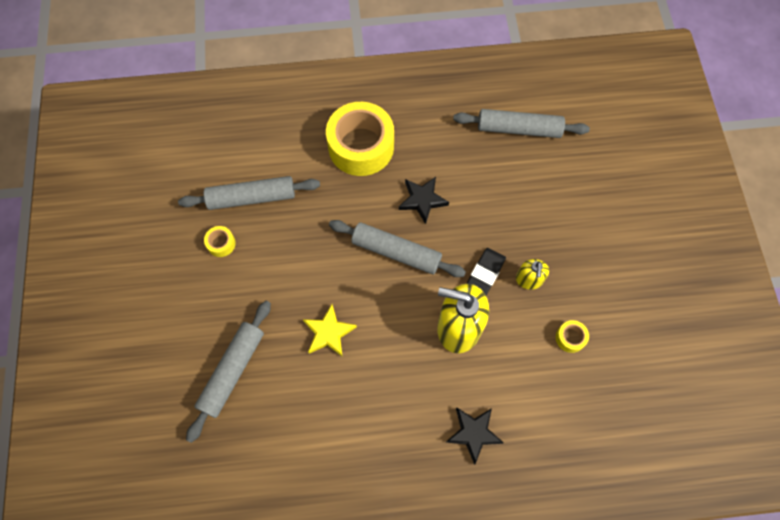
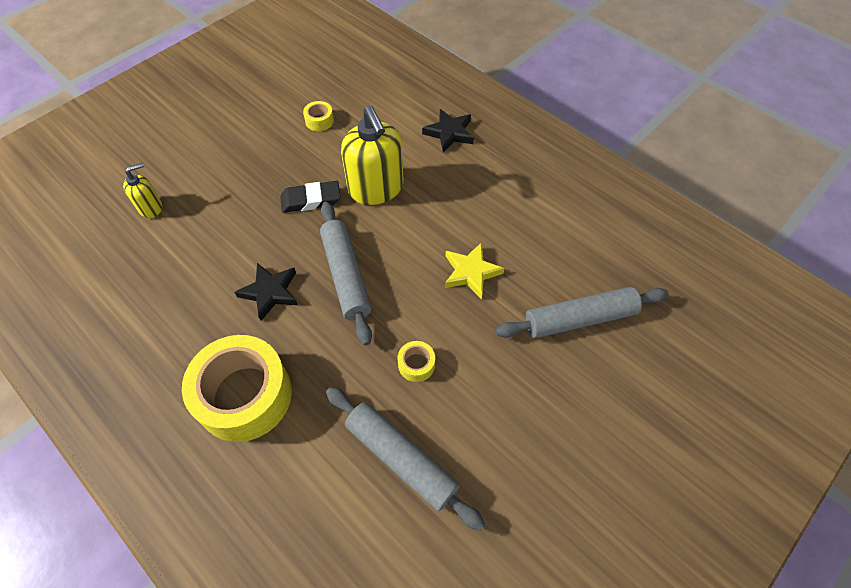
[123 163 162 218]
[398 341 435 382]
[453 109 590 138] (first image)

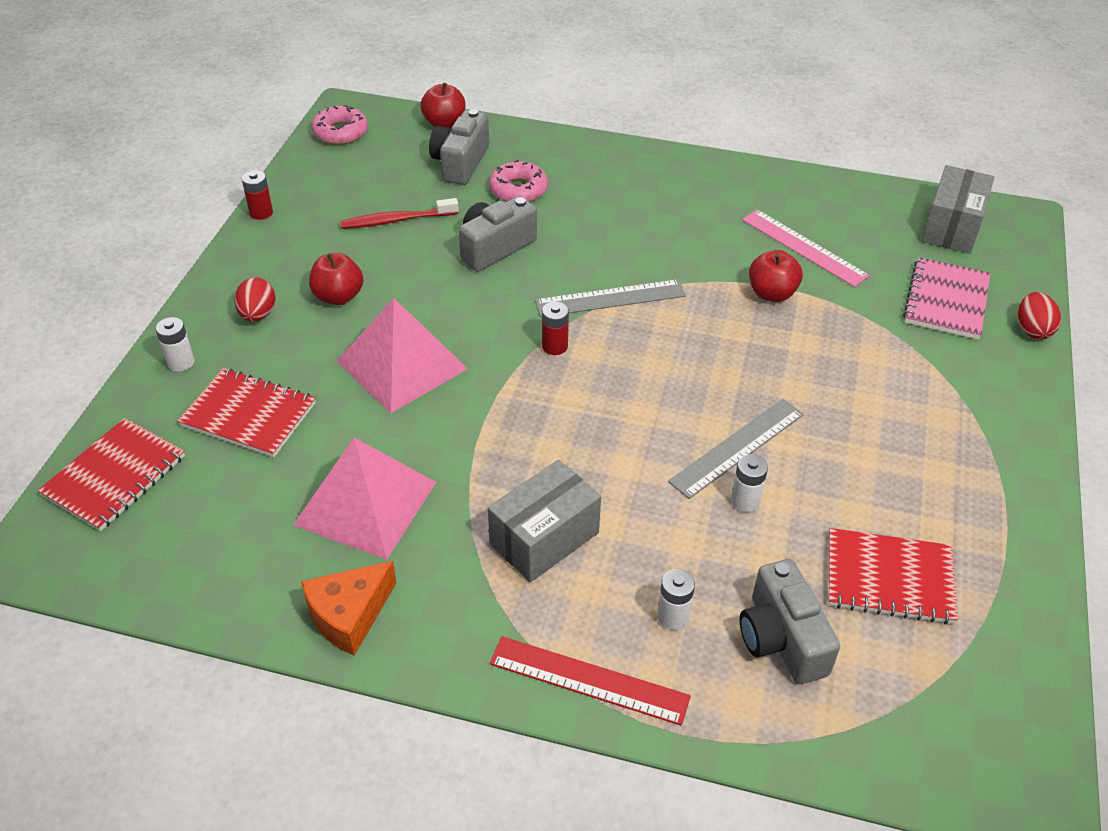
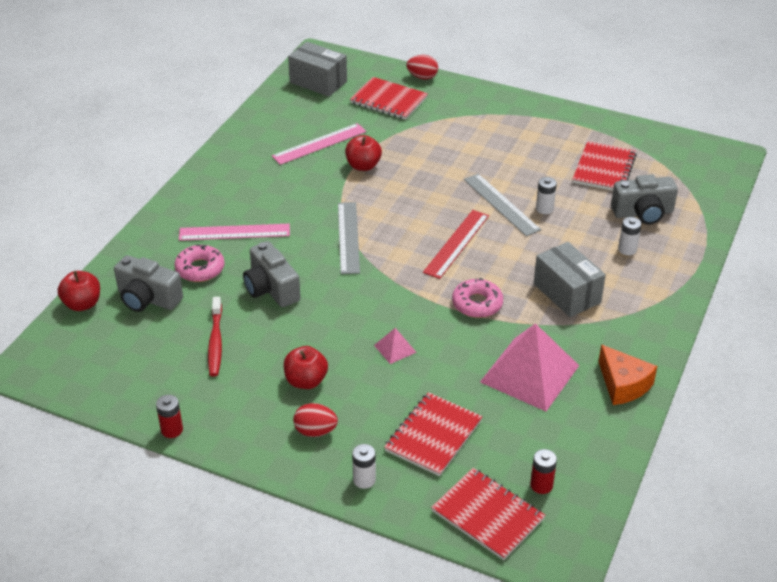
[179 224 290 241]
[350 77 428 120]
[374 328 417 364]
[423 210 489 279]
[452 278 503 318]
[530 449 557 494]

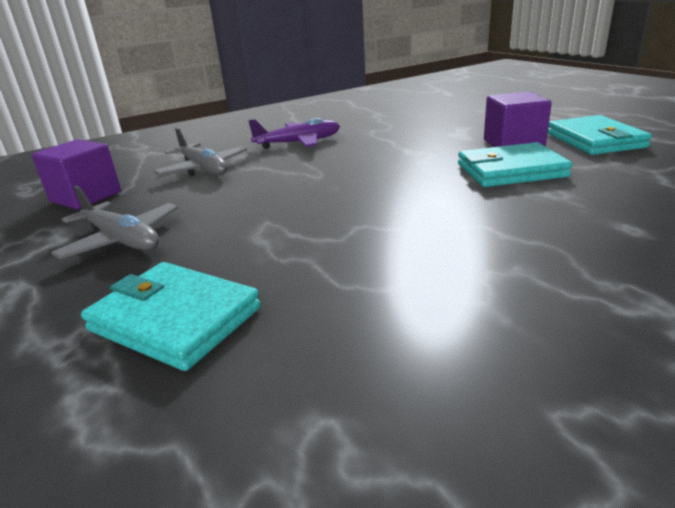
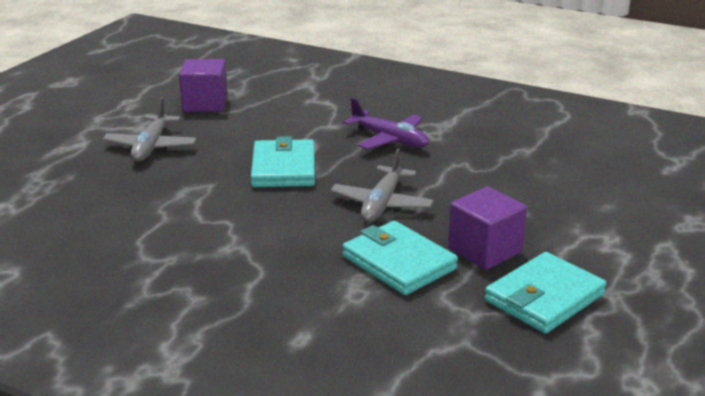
[251 136 315 187]
[331 148 434 222]

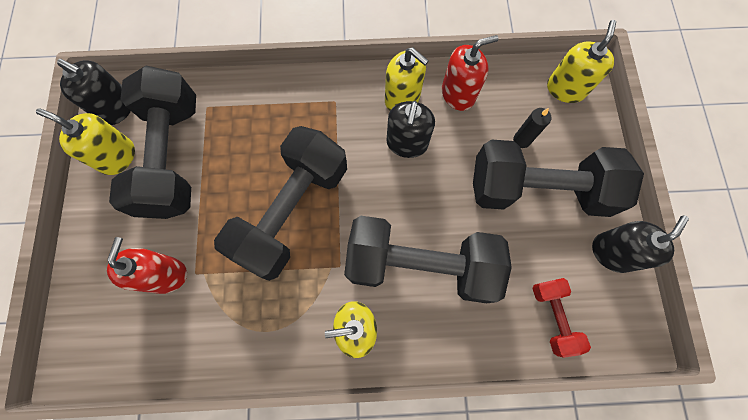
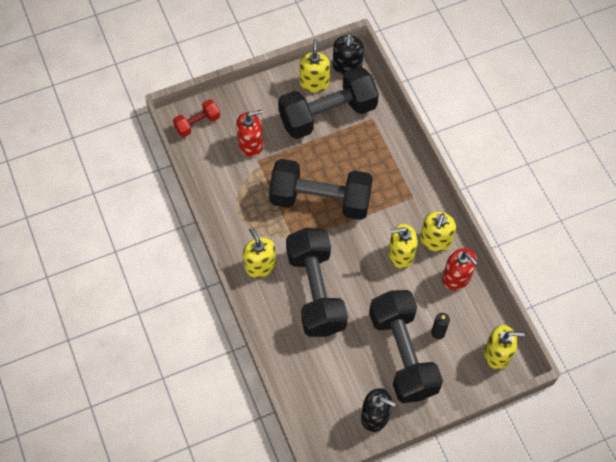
[173 99 220 137]
[388 224 418 269]

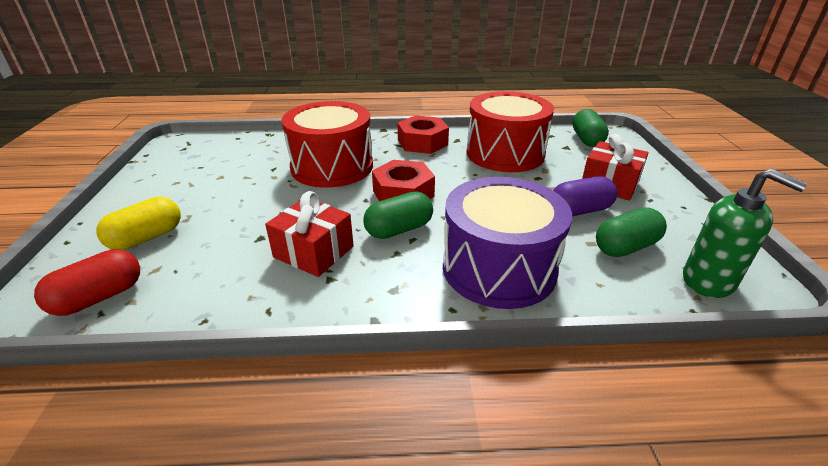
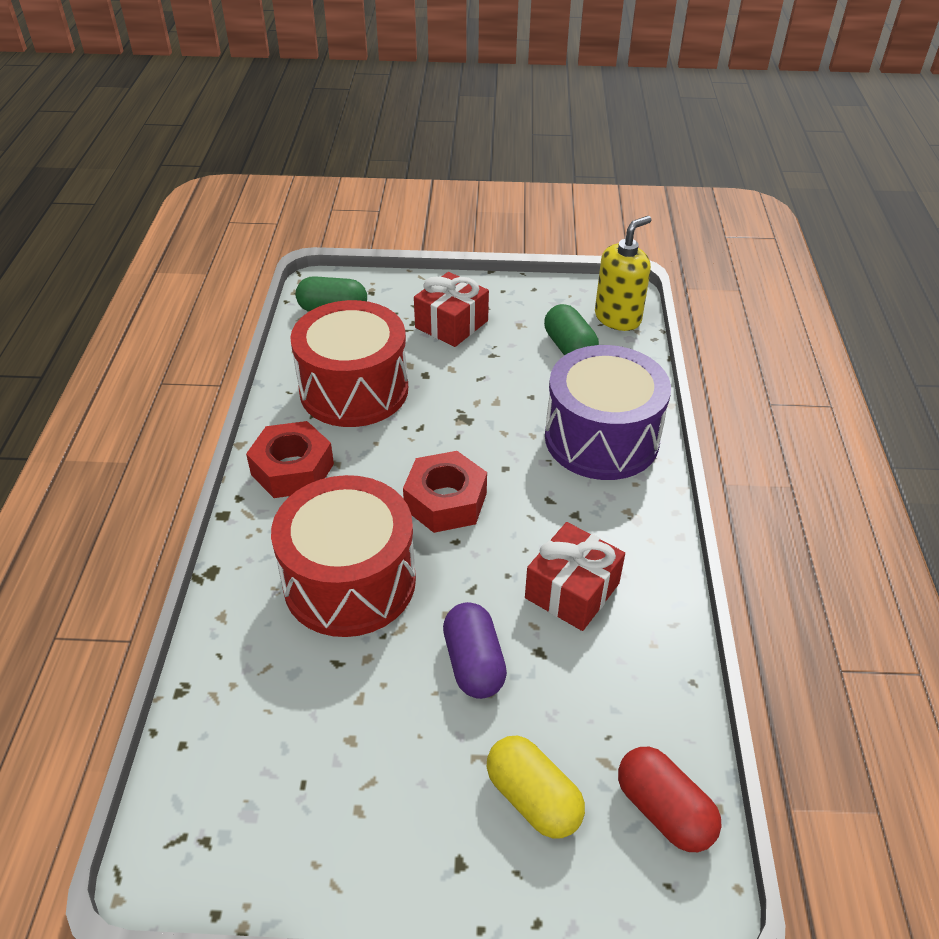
[443 602 507 699]
[595 216 652 331]
[364 192 433 239] (first image)

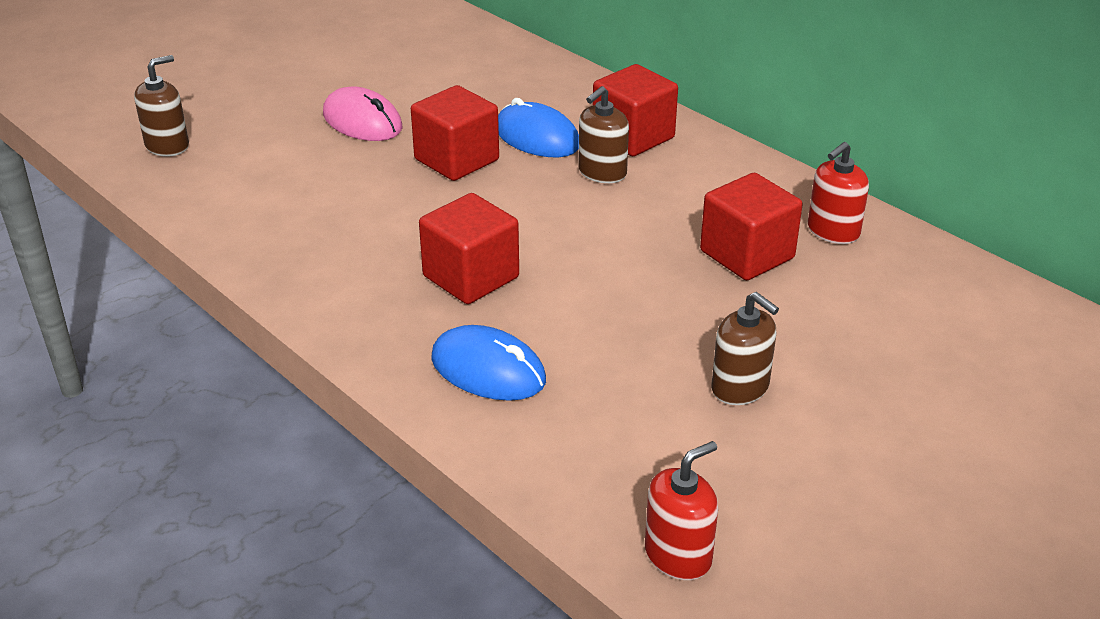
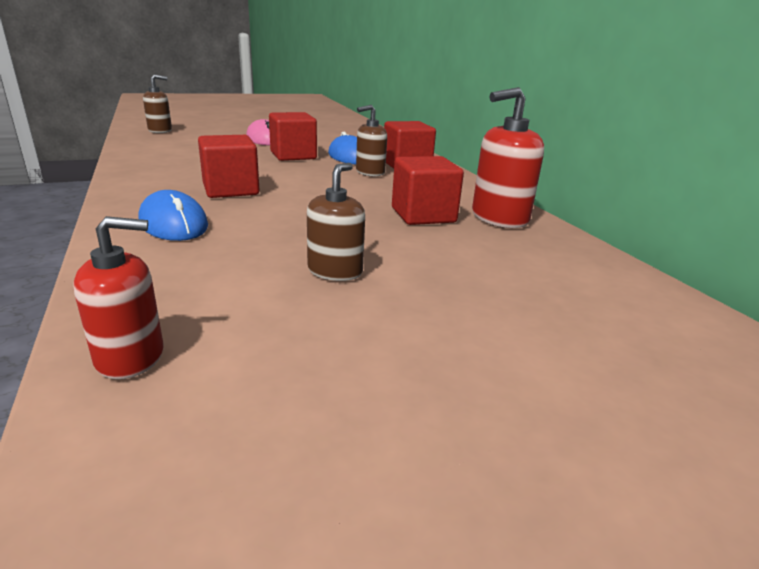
[307 163 365 281]
[472 87 544 228]

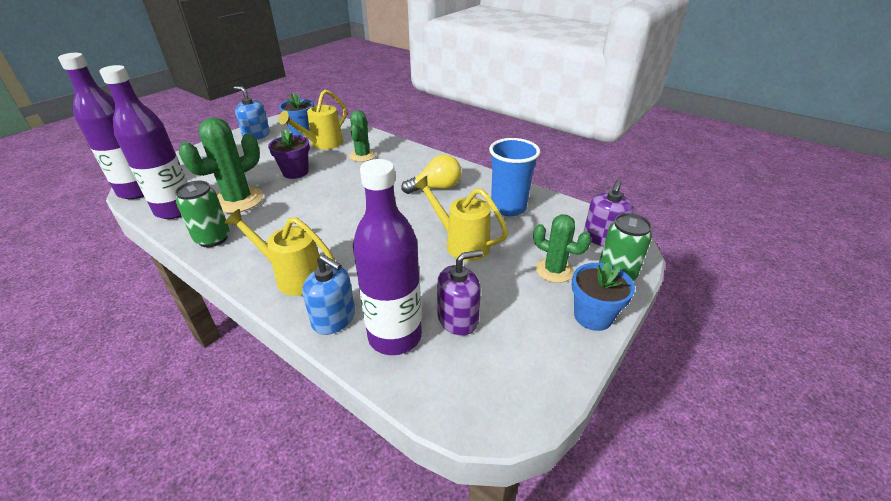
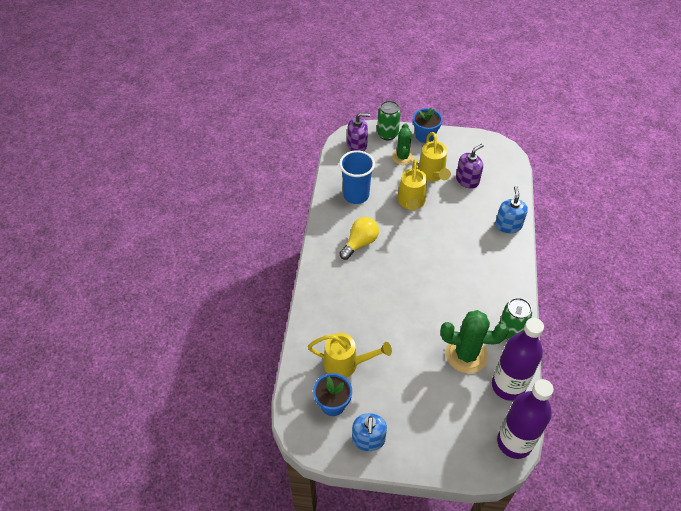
[339 217 379 260]
[418 132 451 181]
[456 144 484 189]
[268 130 310 179] (first image)
[349 110 376 162] (first image)
[353 159 422 355] (first image)

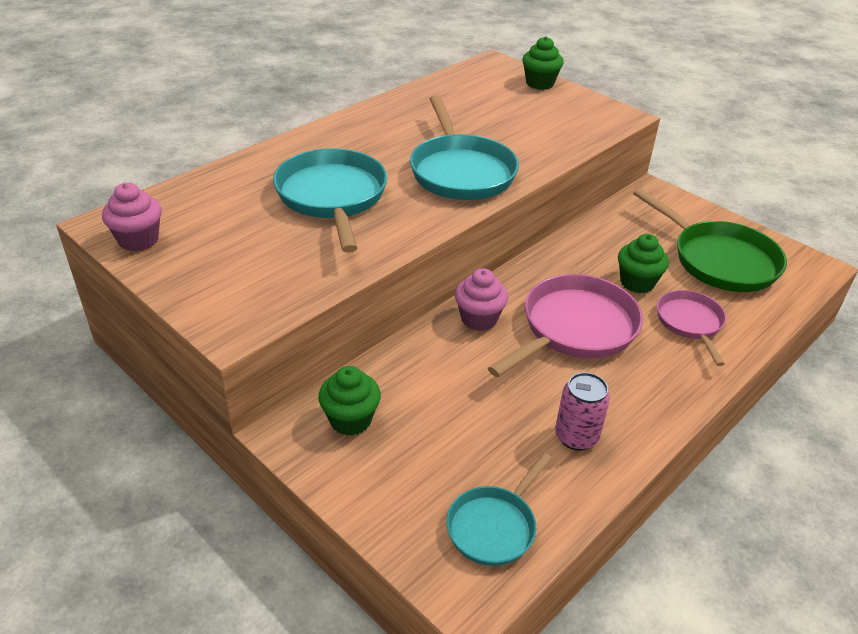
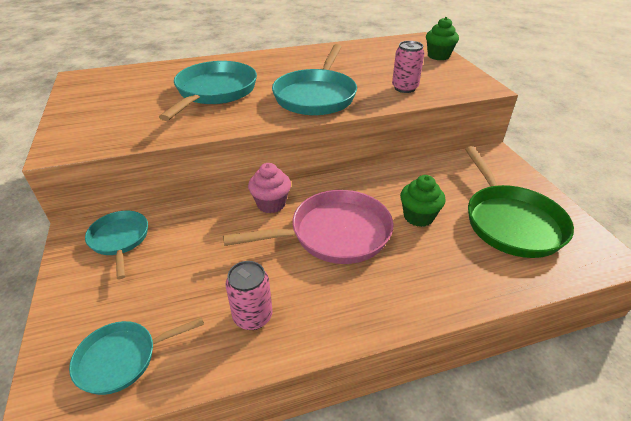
[85 211 148 279]
[392 41 424 93]
[102 183 162 251] (first image)
[657 290 726 366] (first image)

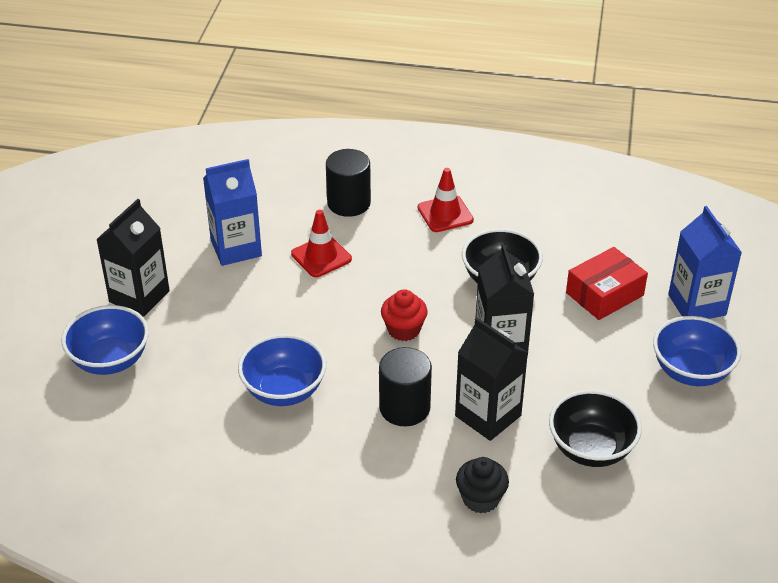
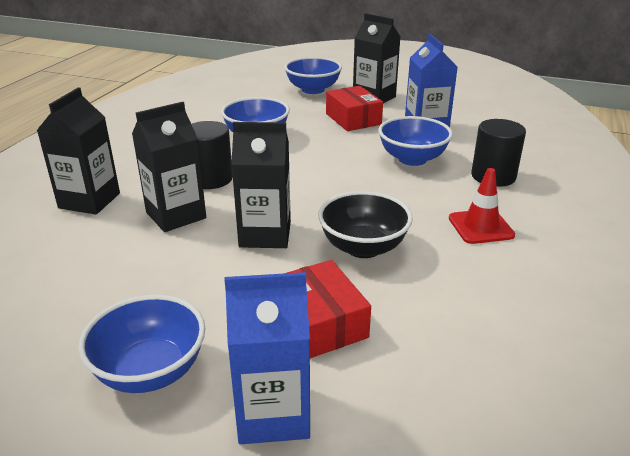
[36 87 120 215]
[326 86 383 131]
[378 116 453 166]
[381 289 428 341] (first image)
[549 390 642 467] (first image)

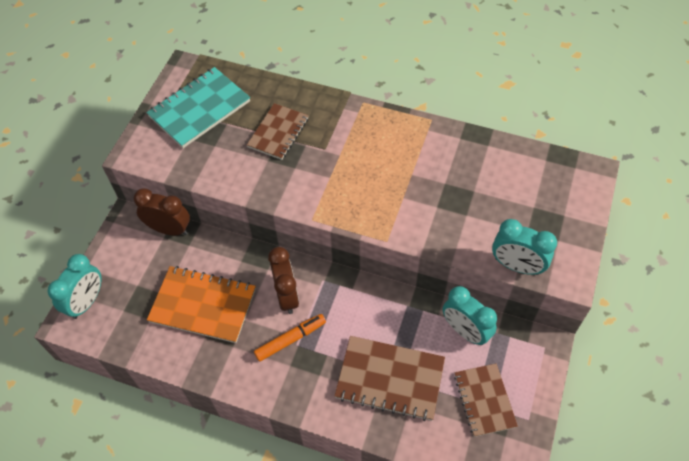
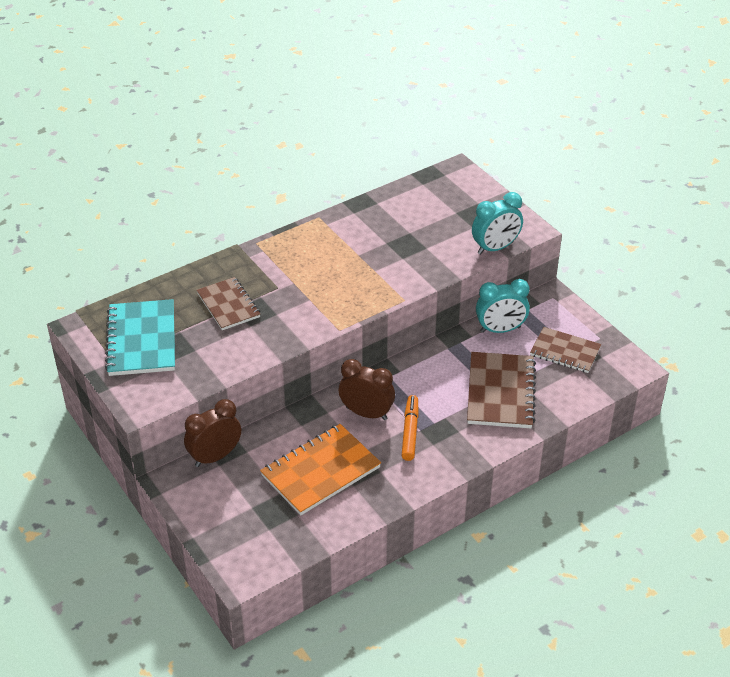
[467 352 536 428]
[48 254 101 319] (first image)

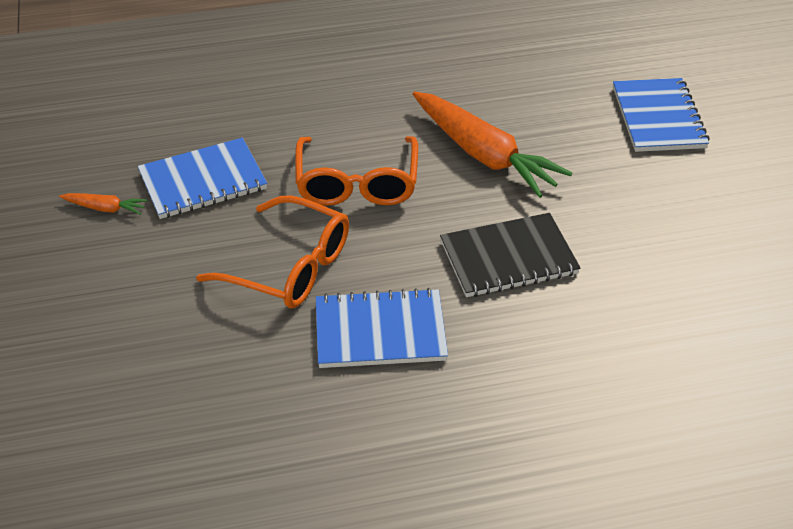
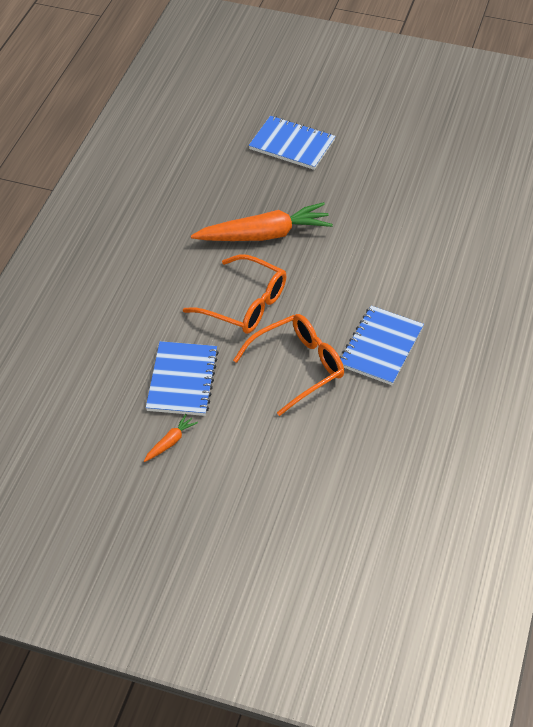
[440 213 581 297] (first image)

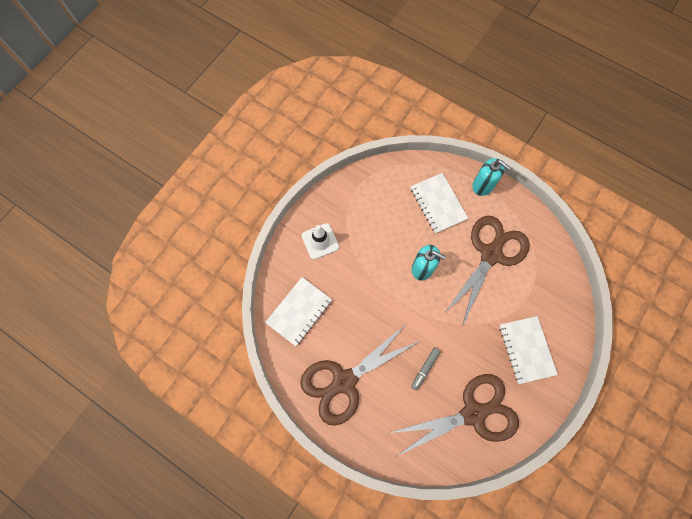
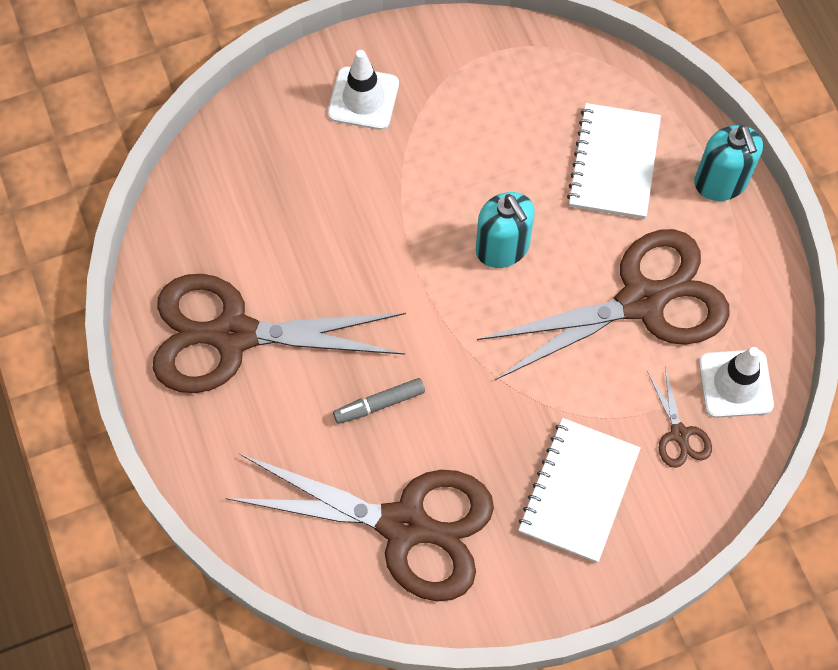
[647 367 712 468]
[699 347 774 418]
[265 277 332 346] (first image)

